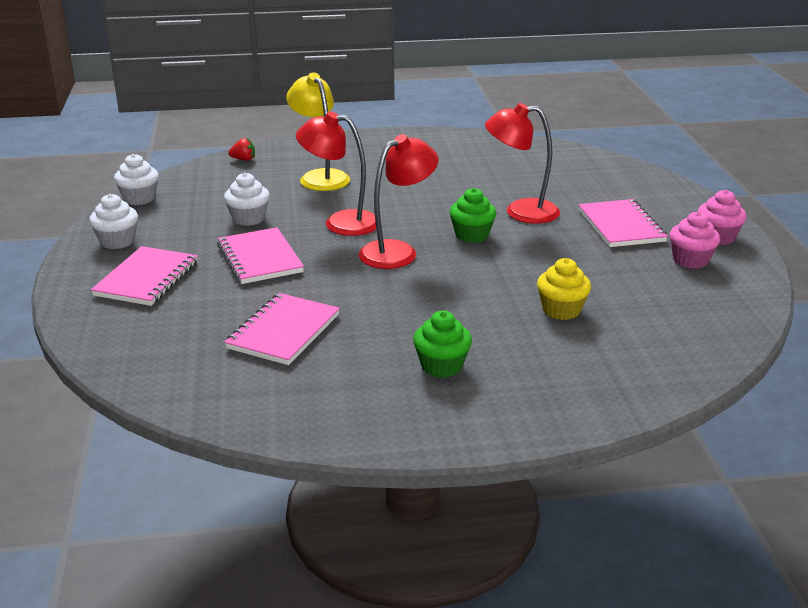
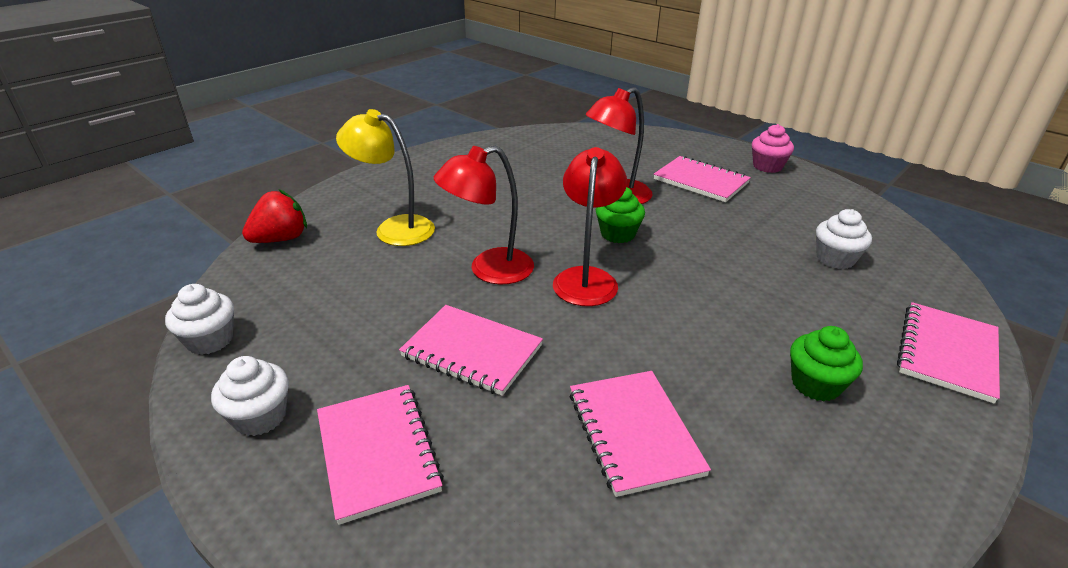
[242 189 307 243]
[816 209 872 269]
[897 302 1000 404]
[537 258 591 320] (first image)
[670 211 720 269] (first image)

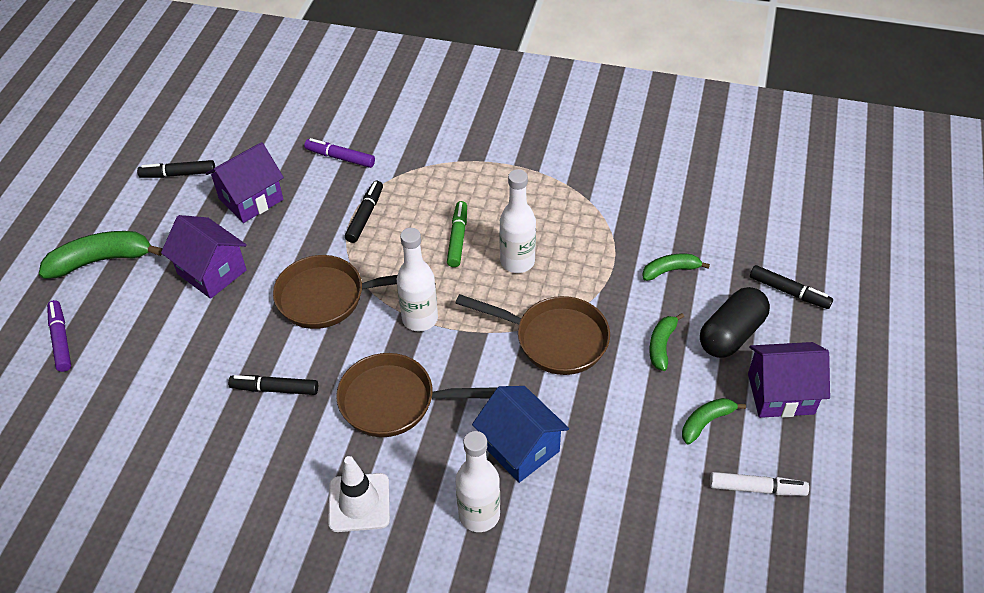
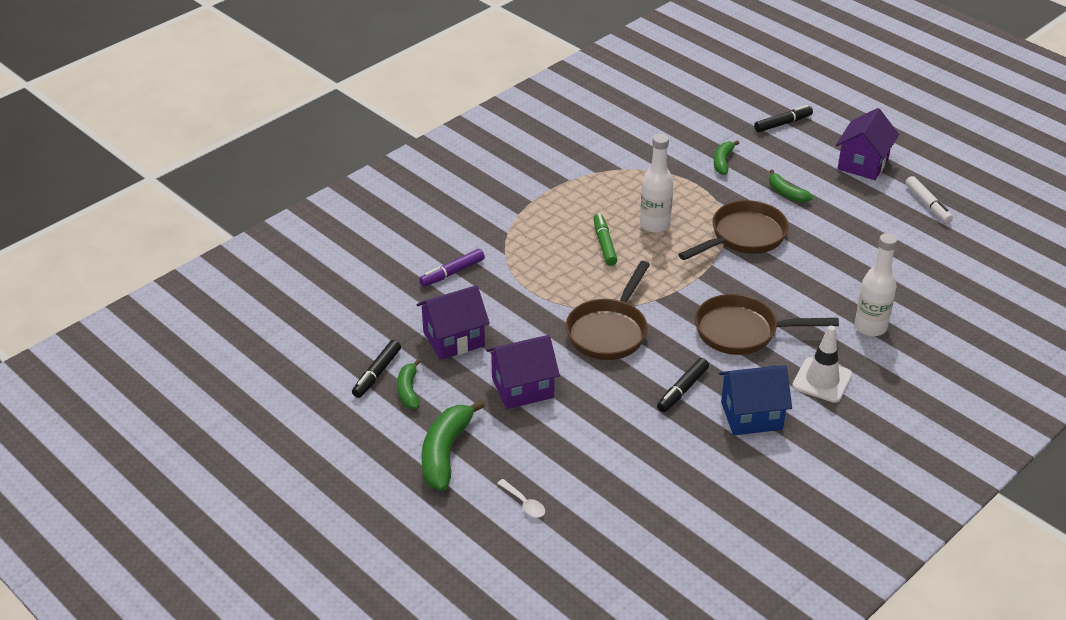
[397 359 421 409]
[416 285 490 360]
[497 479 545 518]
[593 214 617 266]
[695 294 839 355]
[719 365 792 435]
[906 176 953 223]
[345 181 383 243] (first image)
[397 228 438 331] (first image)
[700 287 770 358] (first image)

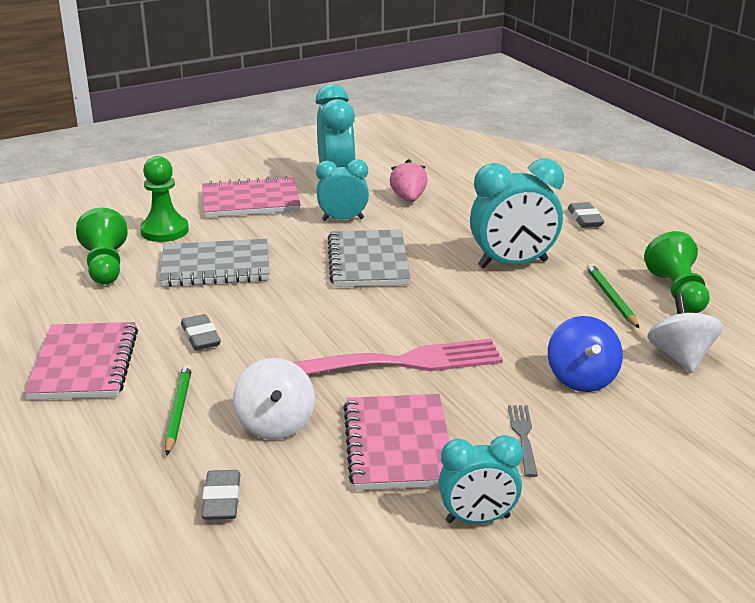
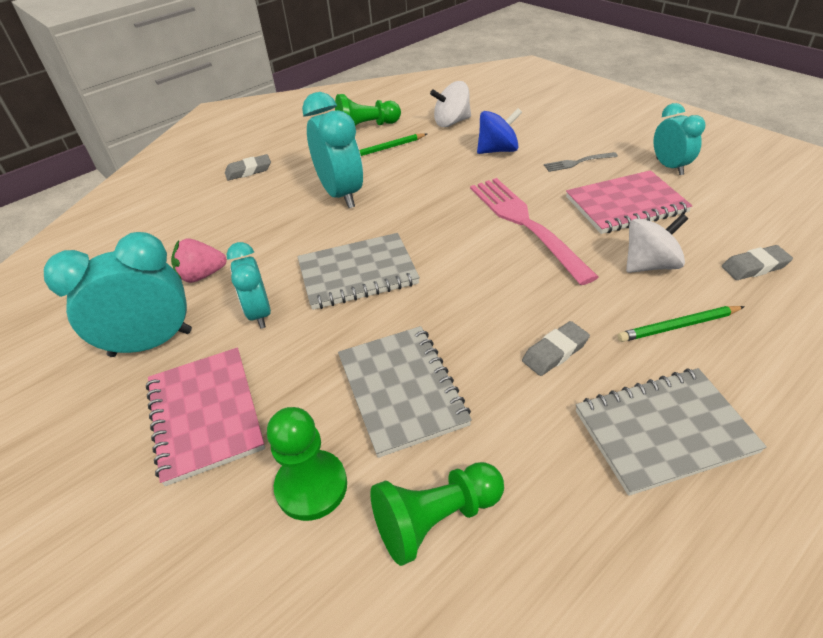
[576 368 767 496]

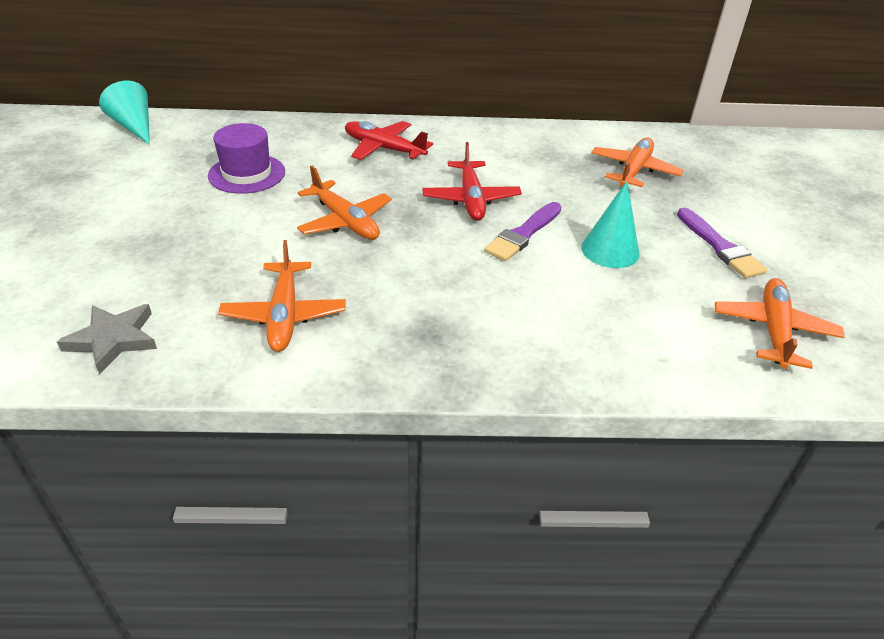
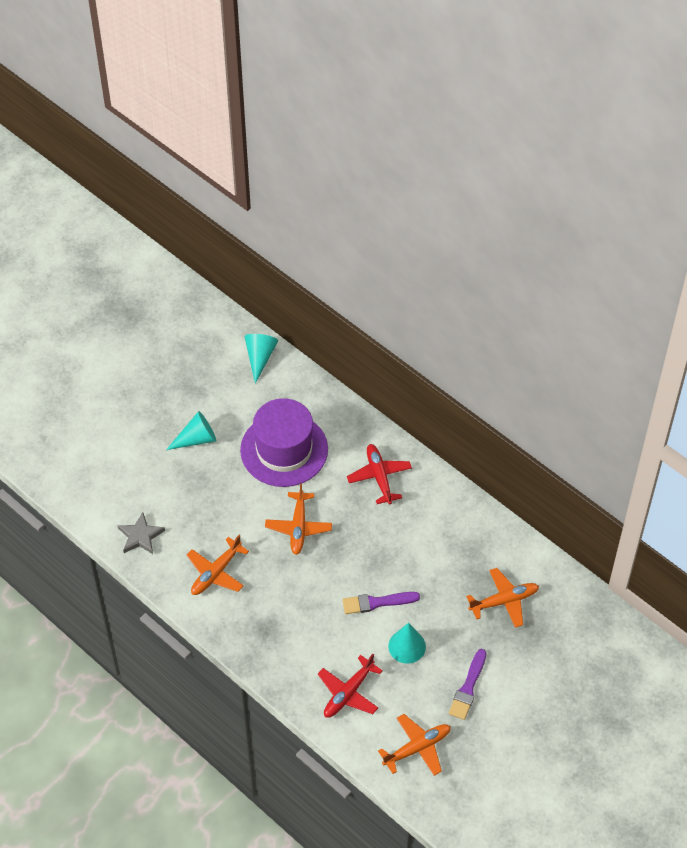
[166 411 216 450]
[240 398 328 487]
[318 654 383 718]

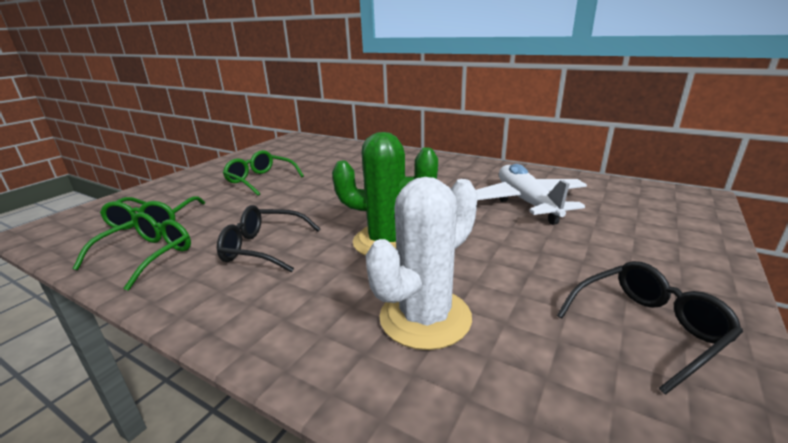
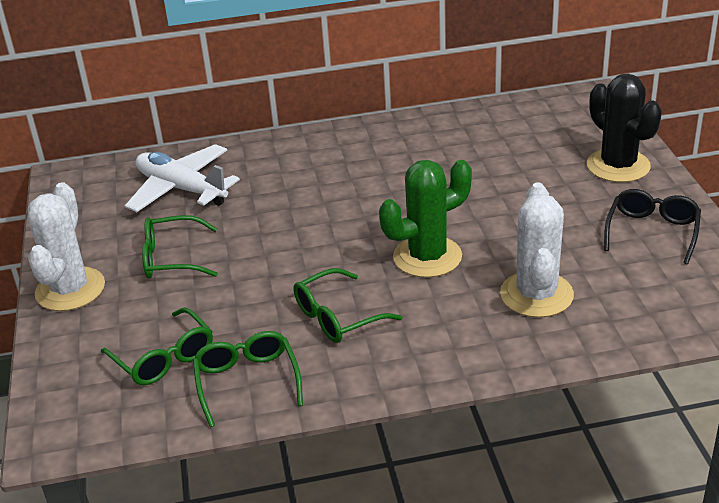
[28 183 105 311]
[125 144 240 212]
[294 268 402 343]
[587 74 662 183]

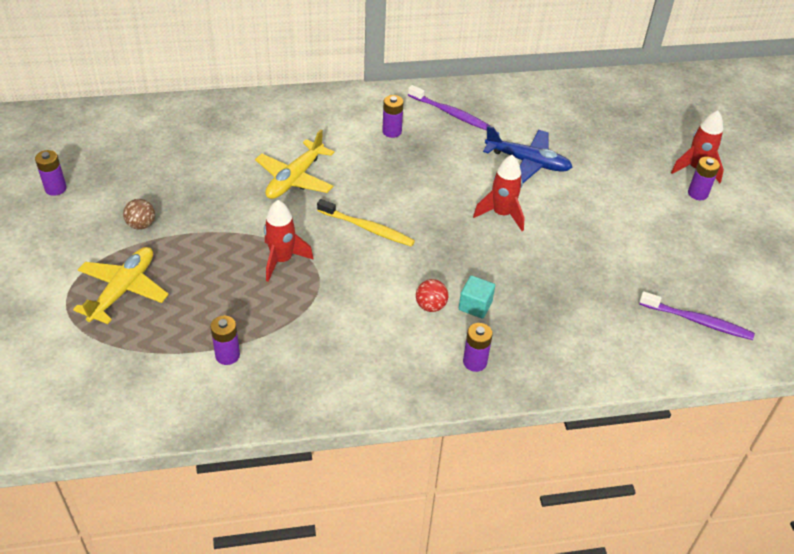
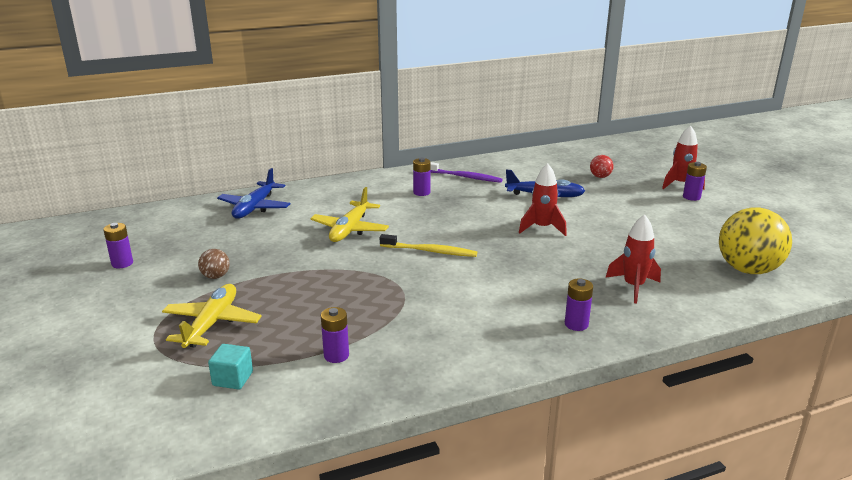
[208 344 253 390]
[217 168 290 219]
[590 155 614 178]
[606 214 661 304]
[719 207 792 274]

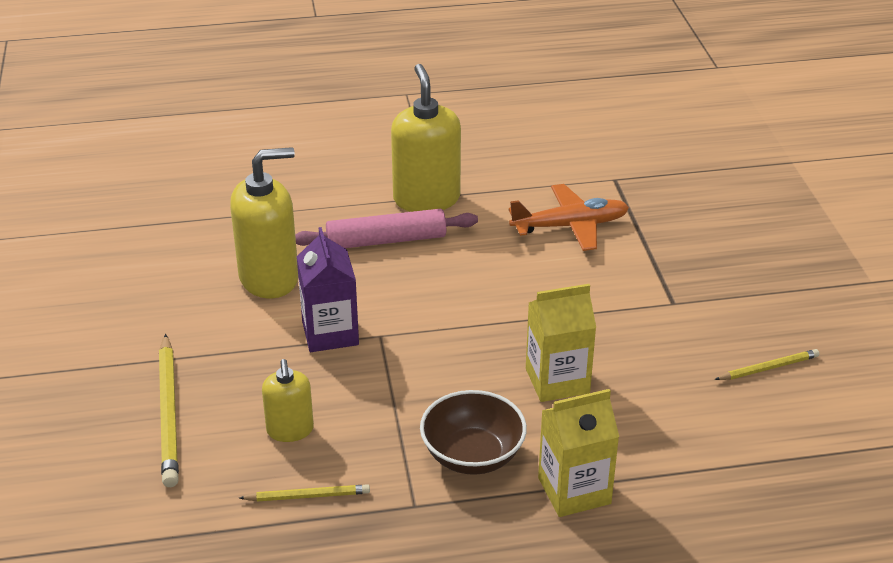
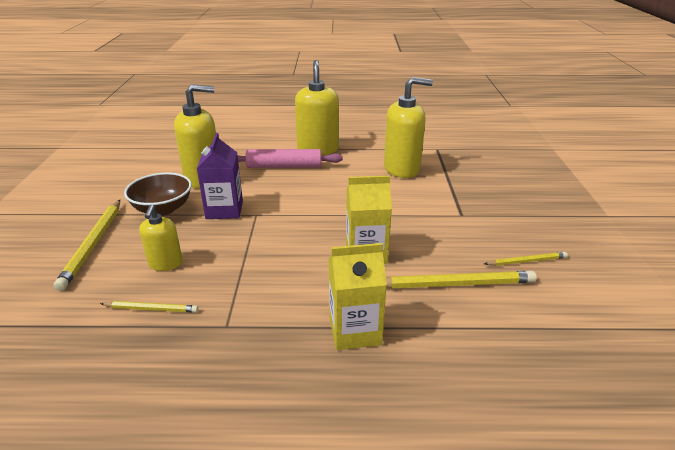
[124 173 192 216]
[384 77 433 178]
[386 271 537 288]

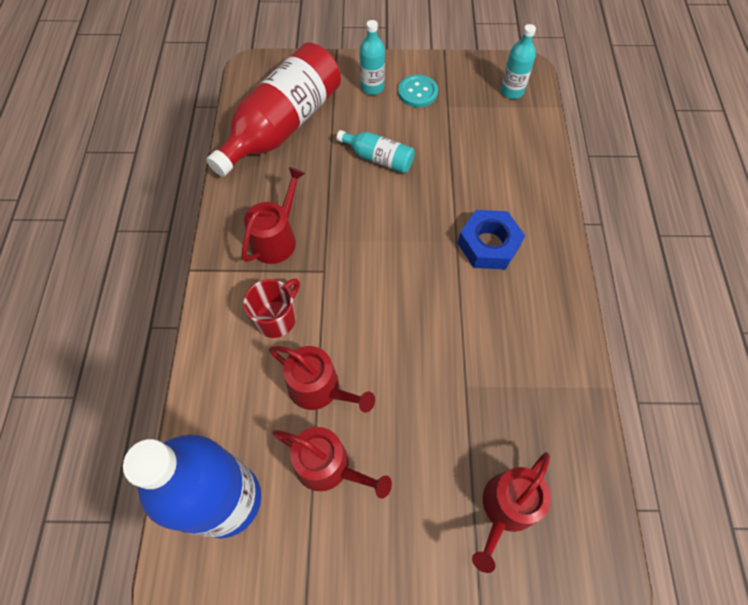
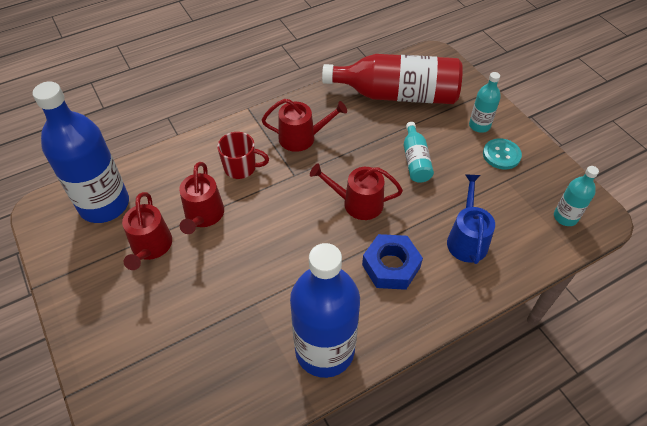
[290 243 360 378]
[310 164 403 220]
[447 174 495 264]

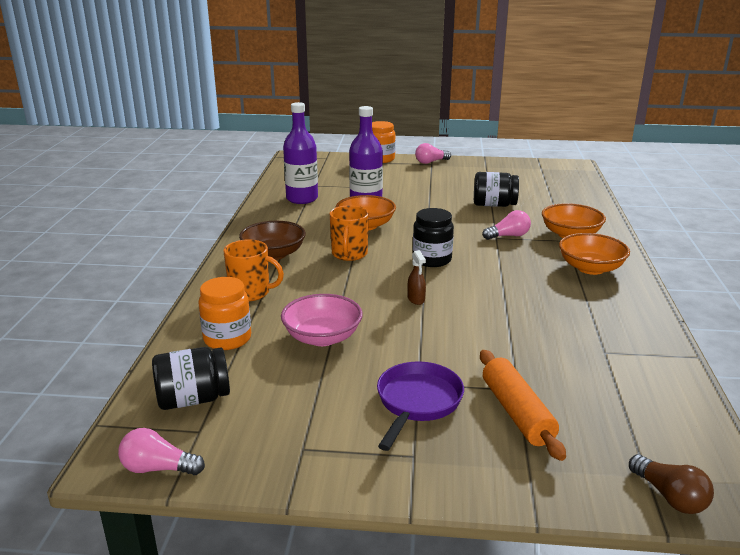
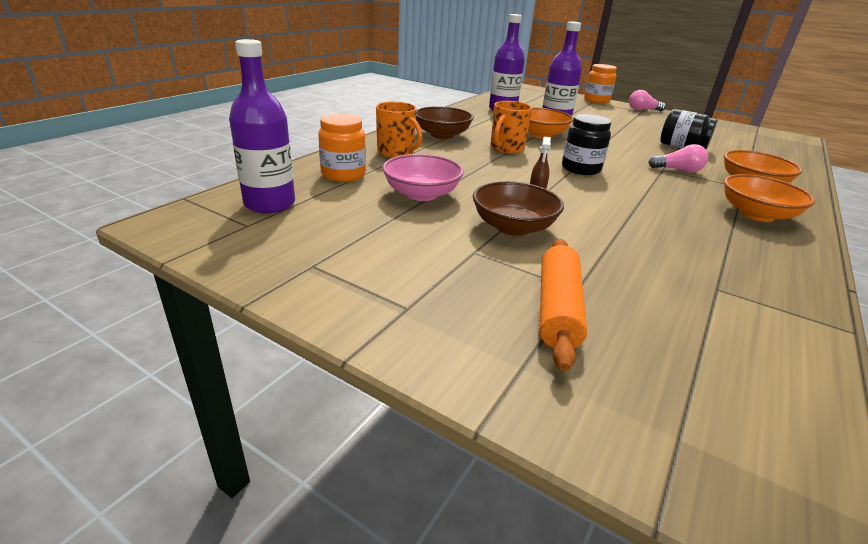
[229 39 295 213]
[473 181 564 236]
[118 428 205 475] (first image)
[377 361 464 451] (first image)
[629 454 714 514] (first image)

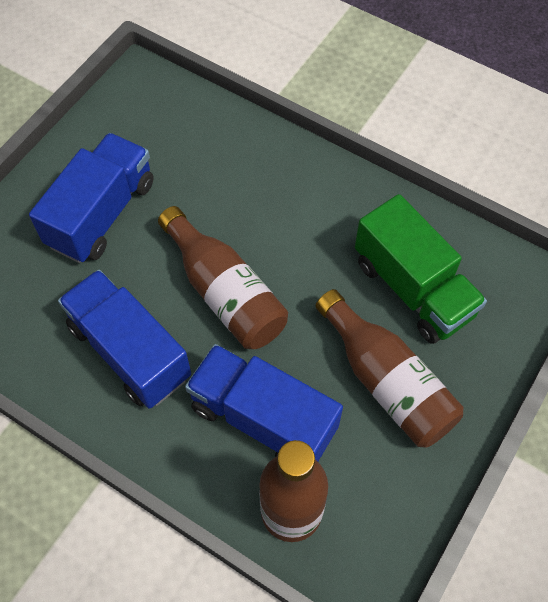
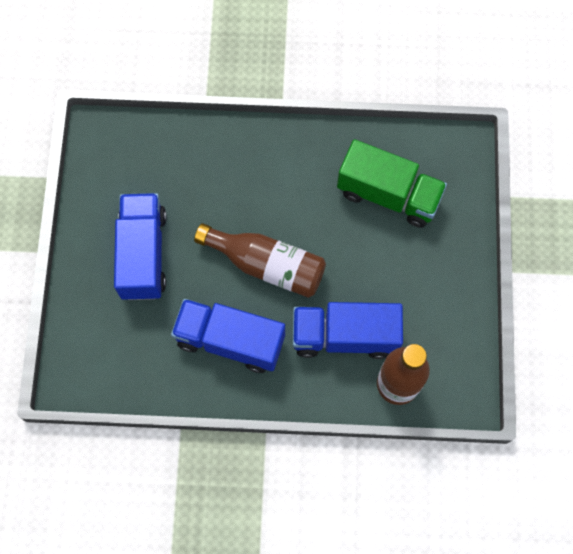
[315 289 463 448] (first image)

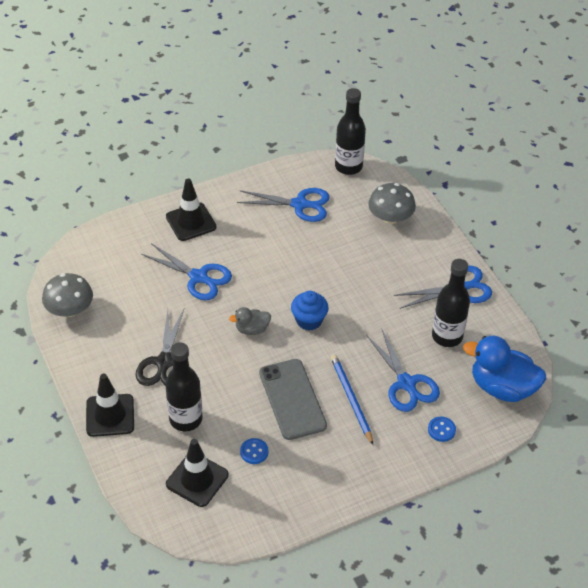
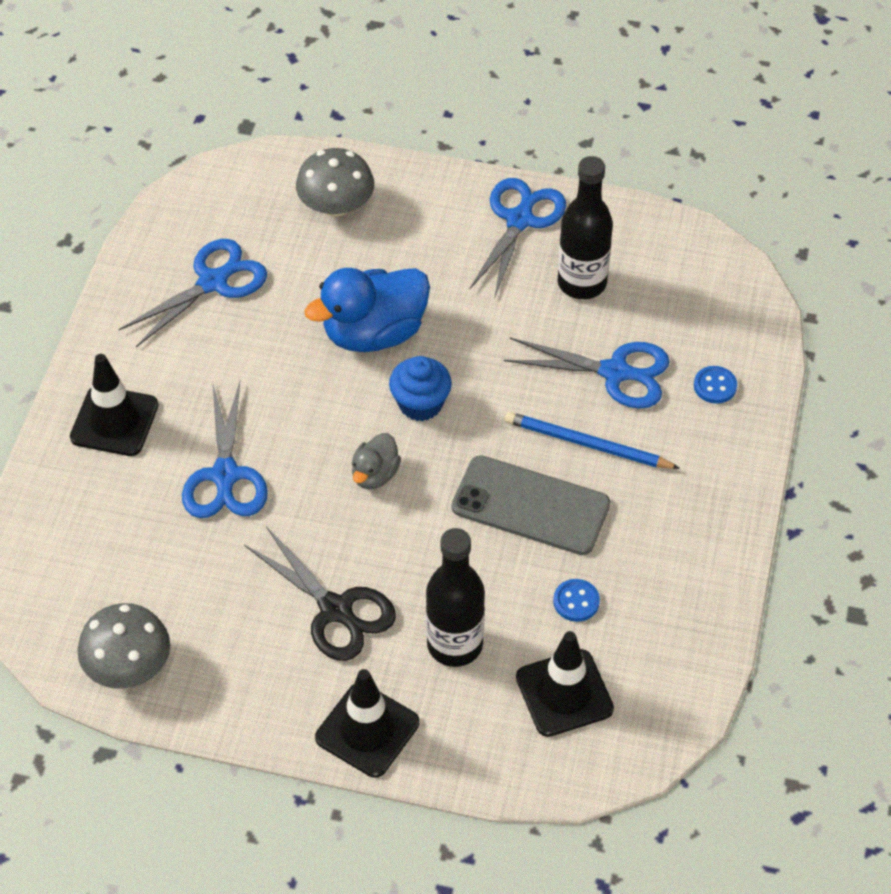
[182 382 268 518]
[305 268 430 352]
[335 88 366 175] (first image)

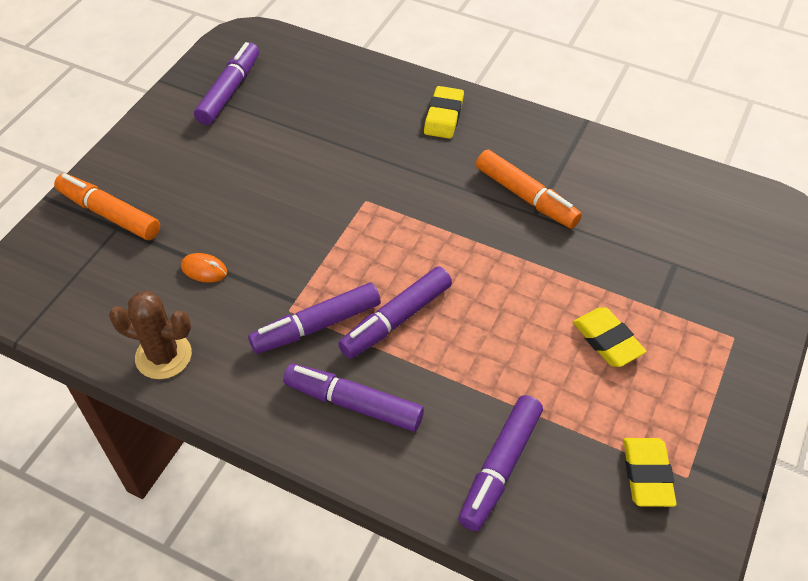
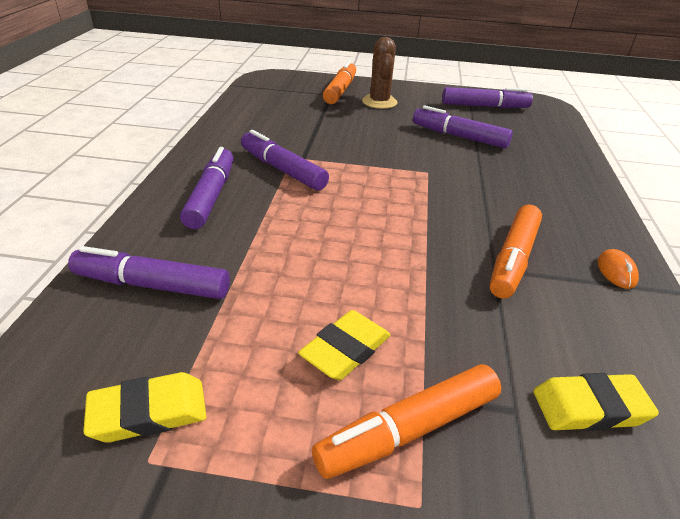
[312 364 501 479]
[362 37 397 109]
[413 106 513 148]
[533 373 659 431]
[597 249 639 289]

